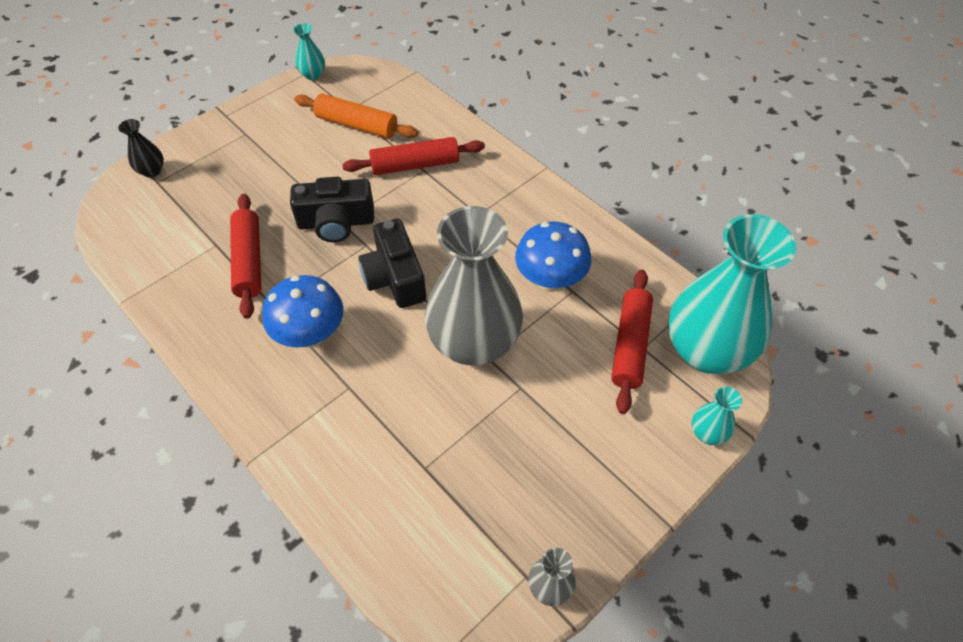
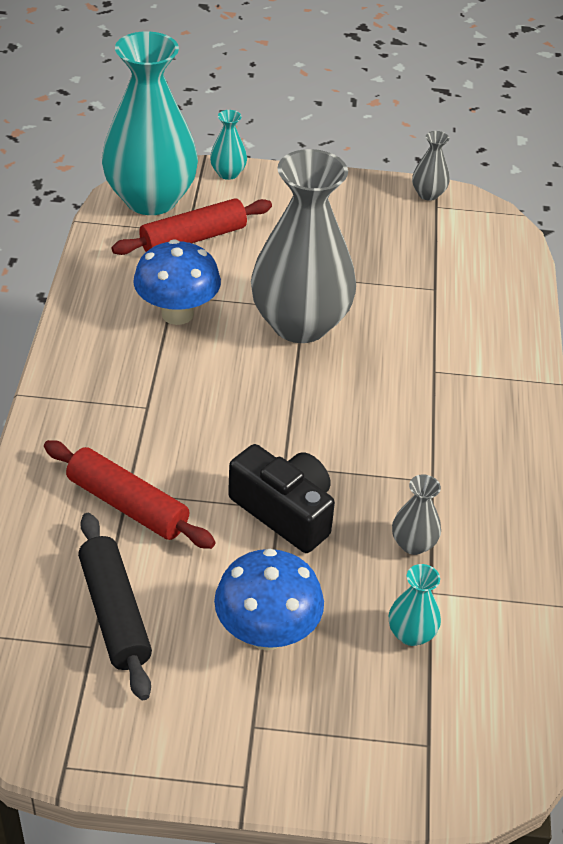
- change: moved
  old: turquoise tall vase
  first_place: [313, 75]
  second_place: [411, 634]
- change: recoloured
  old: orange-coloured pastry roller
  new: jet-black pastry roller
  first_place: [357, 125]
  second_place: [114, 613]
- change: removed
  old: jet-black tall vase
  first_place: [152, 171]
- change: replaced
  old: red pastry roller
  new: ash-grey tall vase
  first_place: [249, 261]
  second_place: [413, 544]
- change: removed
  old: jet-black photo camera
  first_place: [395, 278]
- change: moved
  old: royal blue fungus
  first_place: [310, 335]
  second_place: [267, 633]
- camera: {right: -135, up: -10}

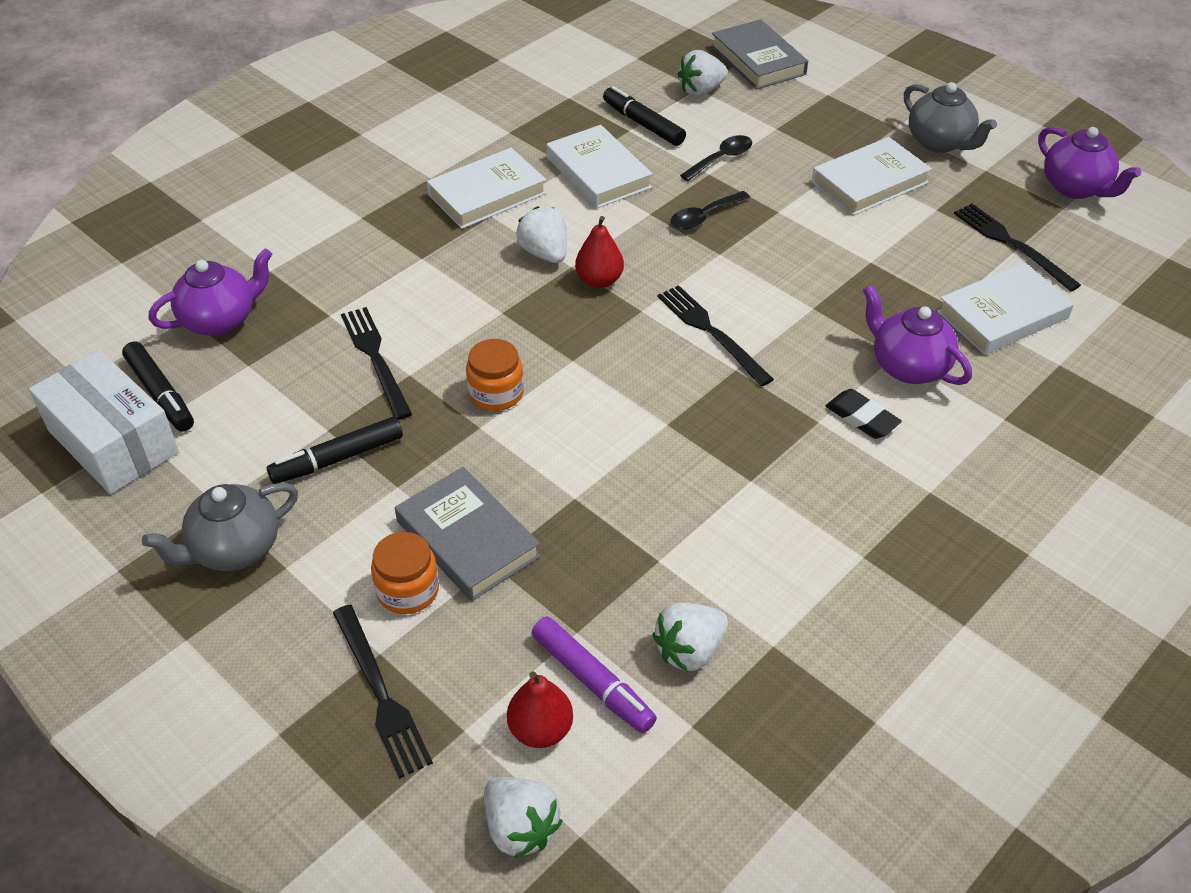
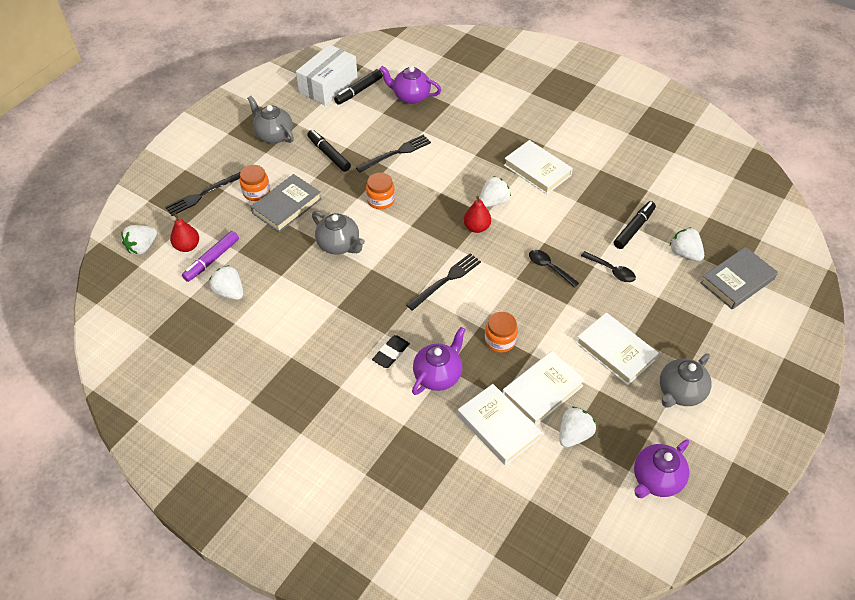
- change: moved
  old: pure white hardcover
  first_place: [598, 173]
  second_place: [542, 390]
- change: replaced
  old: jet-black table fork
  new: pure white strawberry
  first_place: [1012, 244]
  second_place: [574, 434]
- change: turned
  old: purple teapot
  first_place: [220, 320]
  second_place: [410, 96]
  degrees: 150
- change: added
  new: ash-grey teapot
  second_place: [339, 245]
- change: added
  new: orange-coloured jam jar
  second_place: [500, 340]
- camera: {right: 80, up: 5}

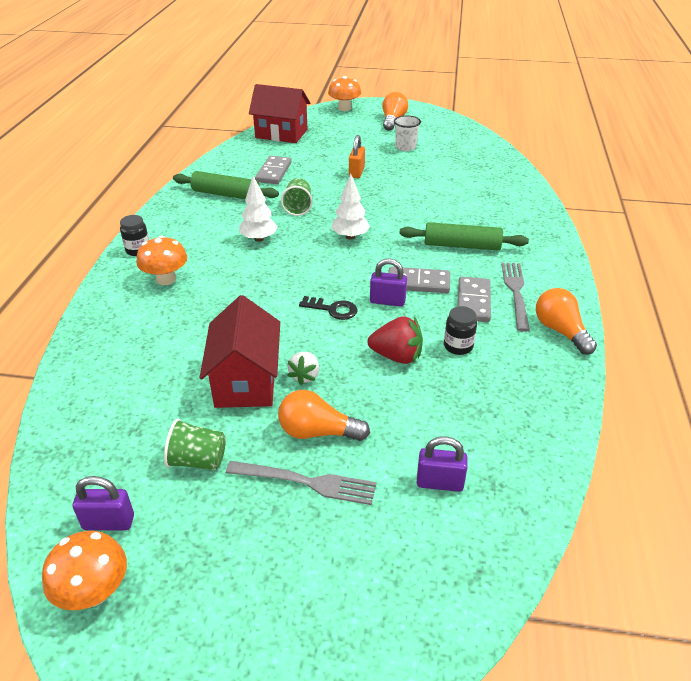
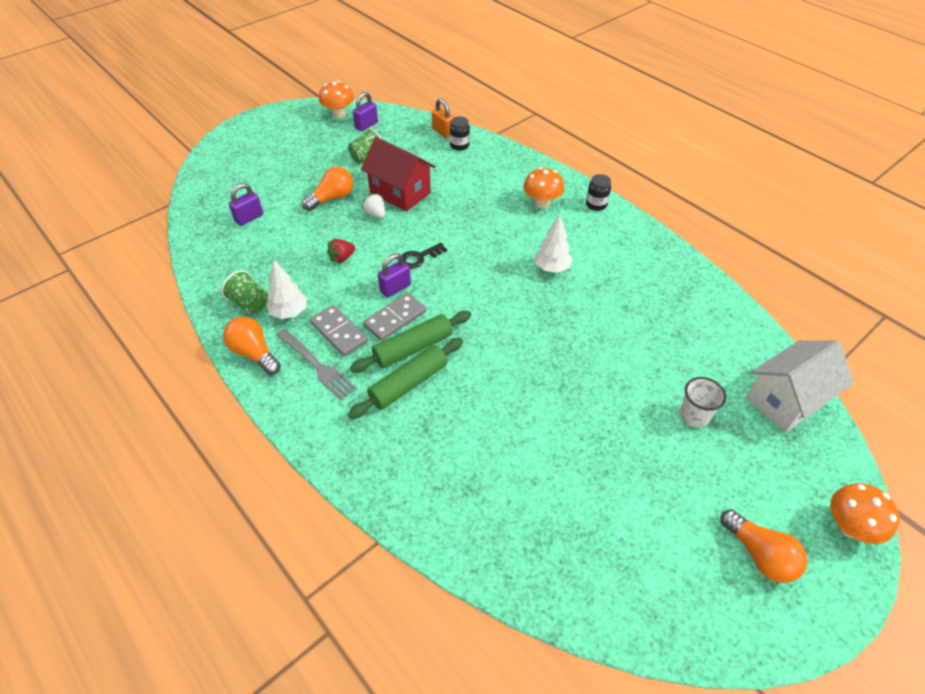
- change: recoloured
  old: red house
  new: pure white house
  first_place: [281, 134]
  second_place: [786, 400]
- change: moved
  old: pure white beaker
  first_place: [405, 147]
  second_place: [694, 416]
- change: moved
  old: orange-coloured padlock
  first_place: [356, 172]
  second_place: [443, 132]
- change: removed
  old: ash-grey domino piece
  first_place: [274, 172]
- change: moved
  old: green pastry roller
  first_place: [226, 194]
  second_place: [413, 348]
- change: moved
  old: pure white fir tree
  first_place: [350, 236]
  second_place: [289, 312]
- change: moved
  old: green beaker
  first_place: [298, 207]
  second_place: [249, 303]
- change: turned
  old: orange-coloured bulb
  first_place: [560, 331]
  second_place: [254, 353]
  degrees: -150
- change: moved
  old: jet-black jam jar
  first_place: [458, 346]
  second_place: [459, 145]
- change: resized
  old: red strawberry
  first_place: [396, 356]
  second_place: [342, 258]
  factor: 0.66
- change: removed
  old: ash-grey table fork
  first_place: [307, 482]
- camera: {right: 130, up: 10}

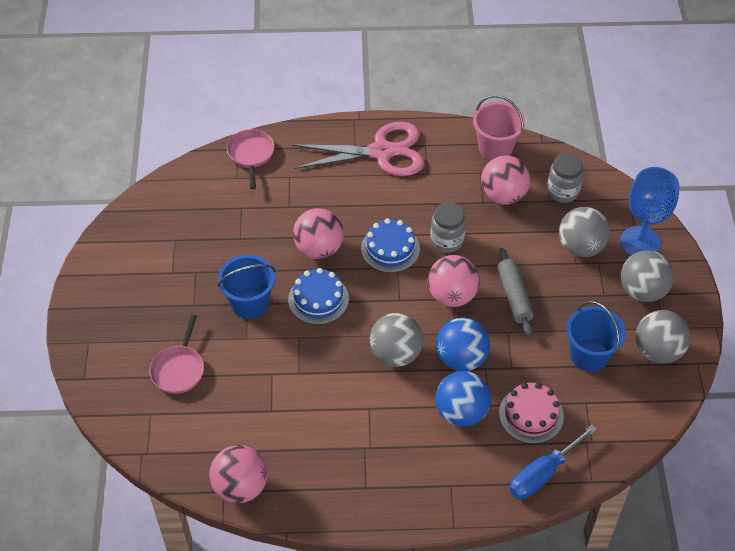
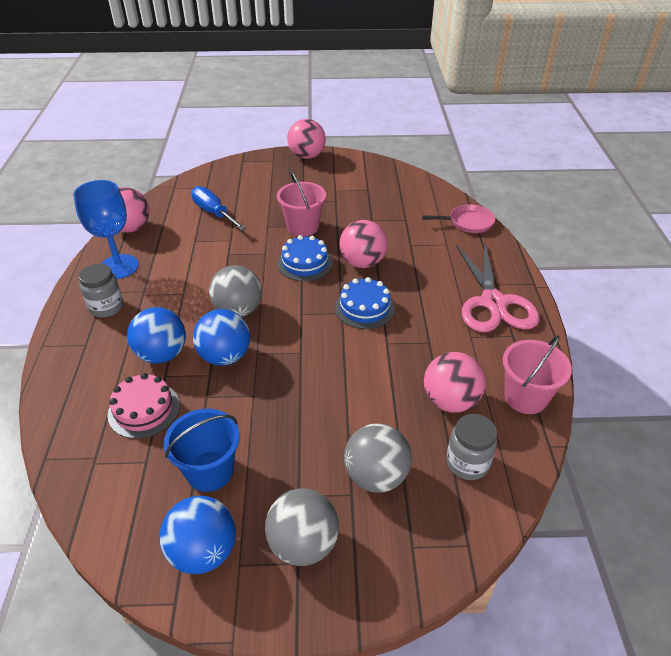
- change: moved
  old: royal blue chalice
  first_place: [640, 242]
  second_place: [119, 267]
- change: moved
  old: ash-grey jam jar
  first_place: [447, 241]
  second_place: [106, 307]
- change: removed
  old: ash-grey pastry roller
  first_place: [514, 296]
- change: recoloured
  old: royal blue bucket
  new: pink bucket
  first_place: [249, 303]
  second_place: [302, 227]
- change: moved
  old: pink sphere
  first_place: [452, 295]
  second_place: [307, 156]
- change: recoloured
  old: ash-grey sphere
  new: royal blue sphere
  first_place: [657, 351]
  second_place: [203, 551]
- change: removed
  old: pink frying pan
  first_place: [179, 369]
- change: moved
  old: royal blue flat screwdriver
  first_place: [542, 474]
  second_place: [214, 212]
- camera: {right: 90, up: -10}

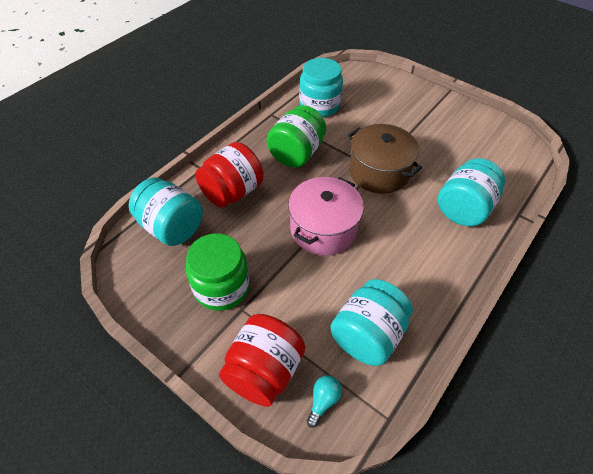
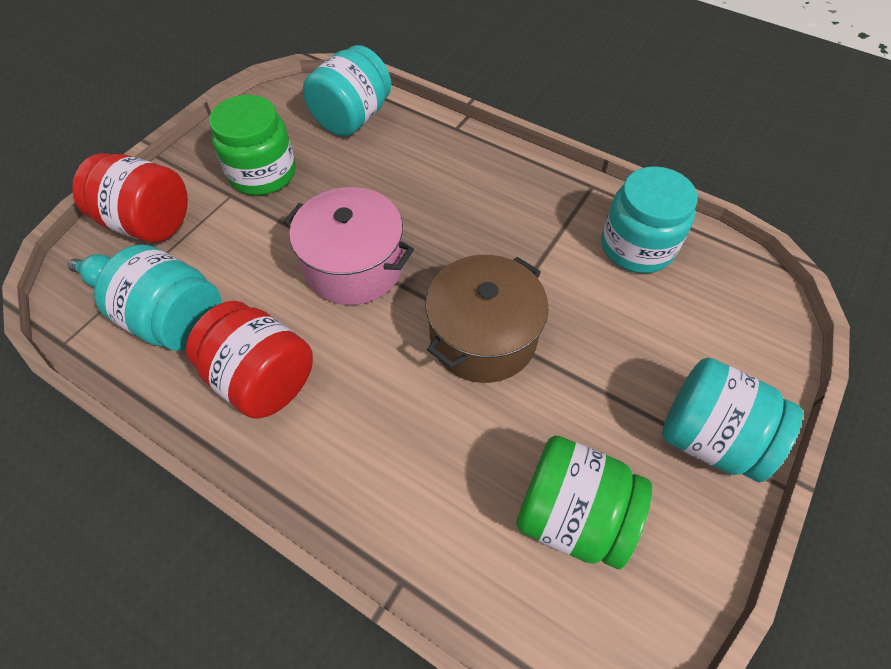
- change: moved
  old: green jam jar
  first_place: [296, 153]
  second_place: [572, 515]
- change: moved
  old: red jam jar
  first_place: [232, 192]
  second_place: [262, 379]
- change: moved
  old: turquoise jam jar
  first_place: [463, 208]
  second_place: [709, 437]
- camera: {right: 85, up: 5}

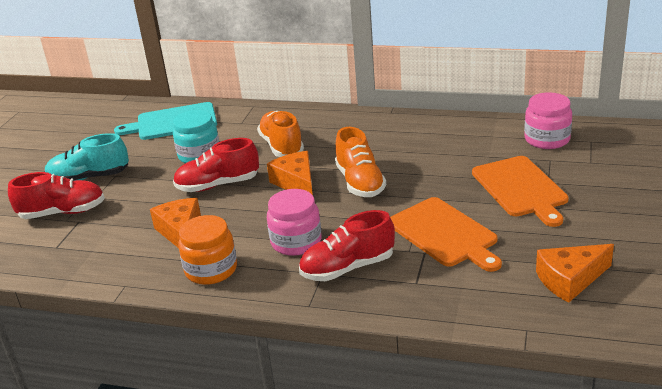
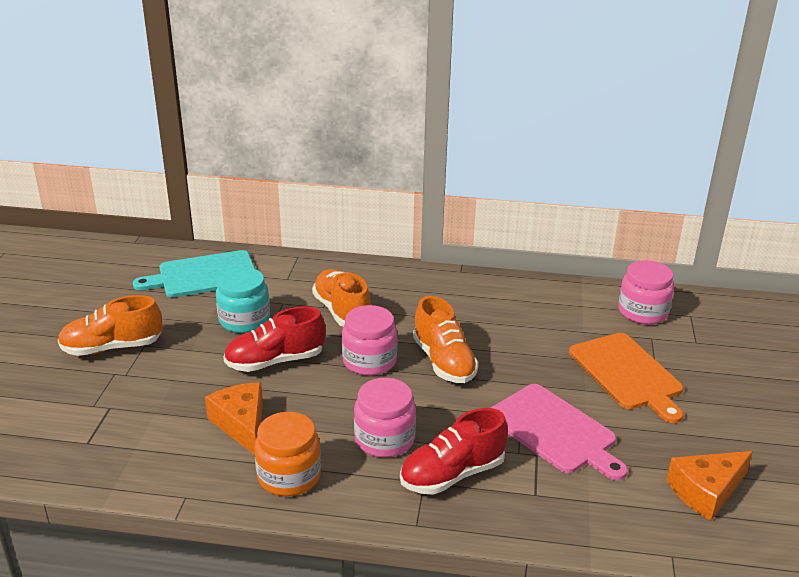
- change: recoloured
  old: turquoise lace-up shoe
  new: orange-coloured lace-up shoe
  first_place: [89, 178]
  second_place: [112, 347]
- change: replaced
  old: orange-coloured piece of cheese
  new: pink jam jar
  first_place: [296, 183]
  second_place: [369, 361]
- change: removed
  old: red lace-up shoe
  first_place: [63, 212]
- change: recoloured
  old: orange-coloured bread board
  new: pink bread board
  first_place: [444, 234]
  second_place: [554, 431]
- camera: {right: -10, up: 0}

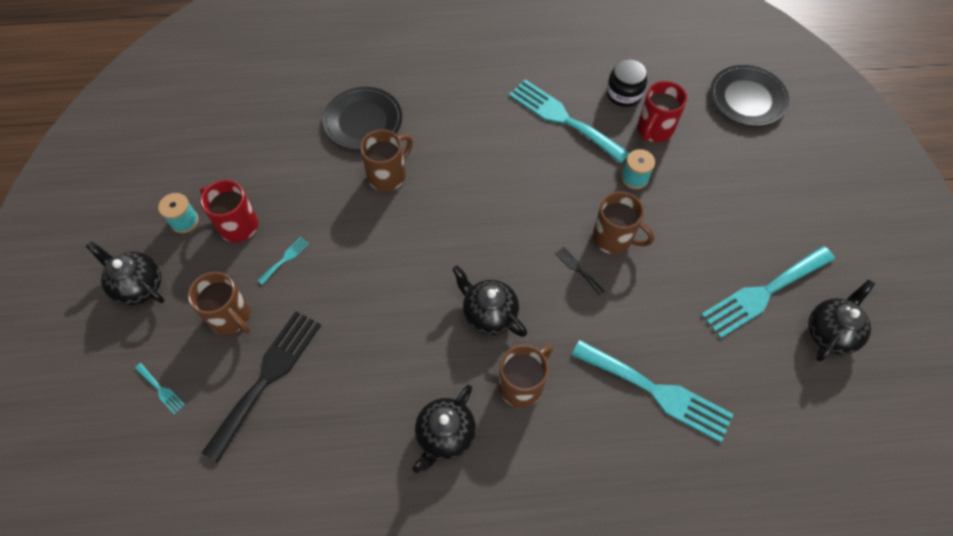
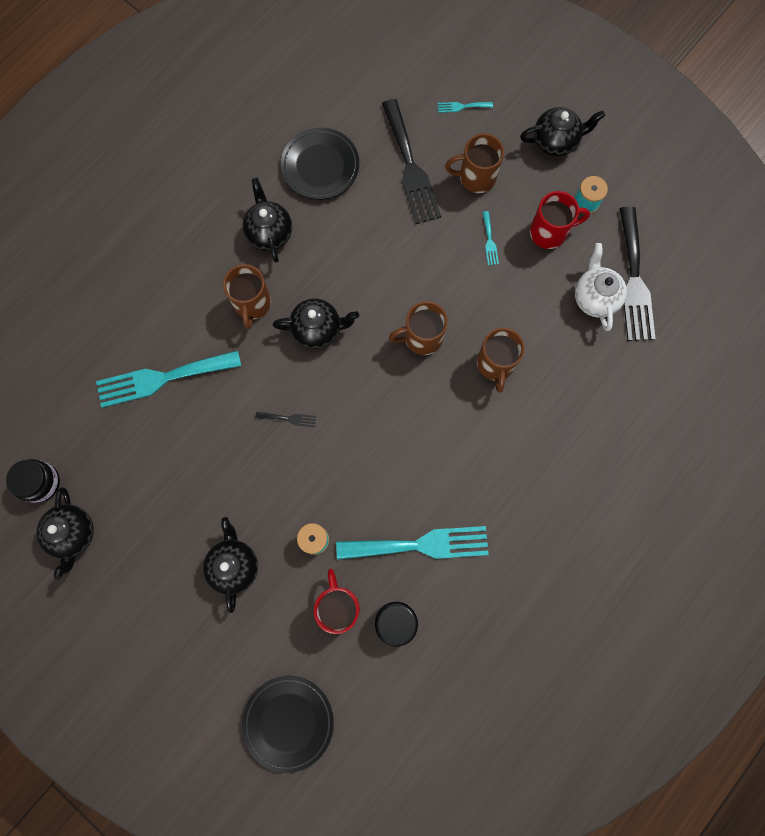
- change: moved
  old: jet-black dinner plate
  first_place: [363, 122]
  second_place: [320, 166]
- change: moved
  old: russet mug
  first_place: [614, 238]
  second_place: [421, 338]
- change: removed
  old: turquoise table fork
  first_place: [763, 293]
- change: added
  new: jet-black table fork
  second_place: [634, 281]
- change: added
  new: pure white teapot
  second_place: [595, 297]
- change: added
  new: jet-black jam jar
  second_place: [40, 482]
- change: added
  new: jet-black teapot
  second_place: [234, 565]
- camera: {right: 135, up: 15}

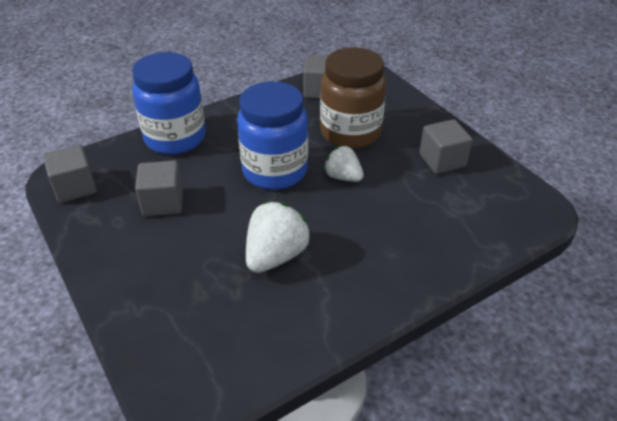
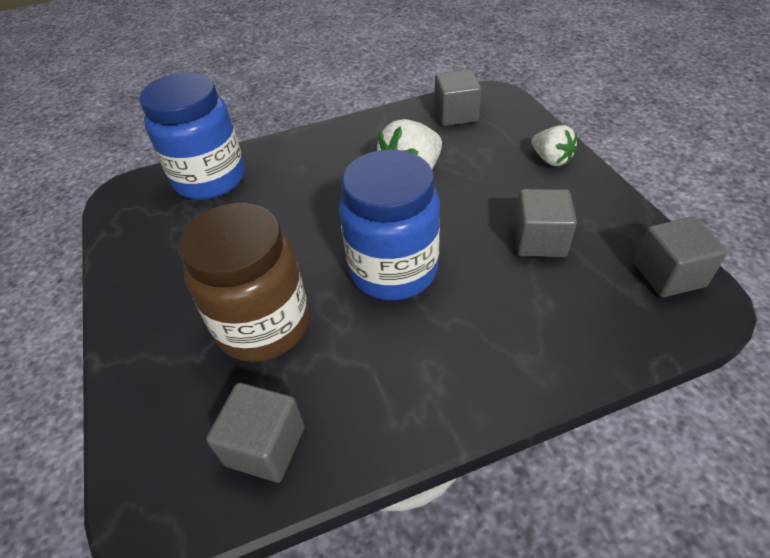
- change: moved
  old: royal blue jam jar
  first_place: [175, 138]
  second_place: [210, 179]
- change: moved
  old: ash-grey cube
  first_place: [442, 160]
  second_place: [456, 115]
- change: moved
  old: pure white strawberry
  first_place: [343, 177]
  second_place: [551, 159]
- camera: {right: -165, up: 5}

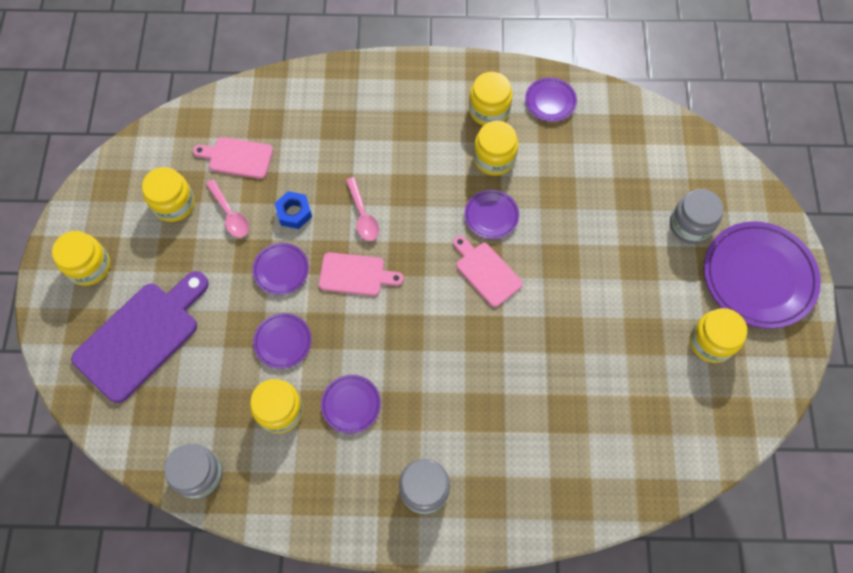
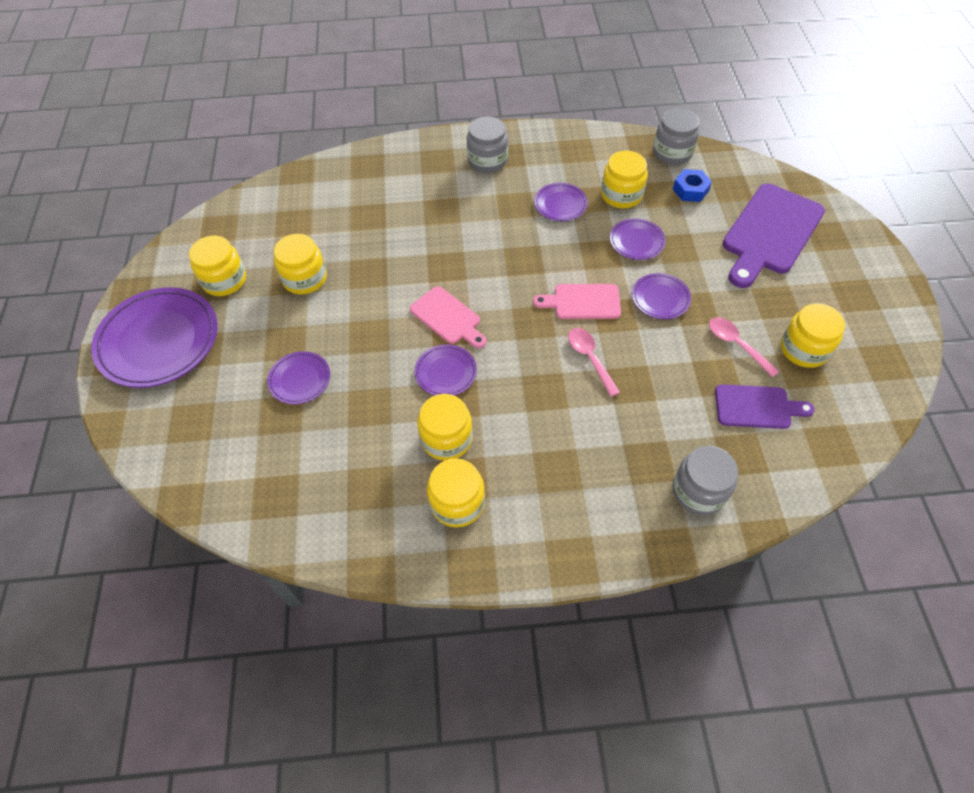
- change: moved
  old: purple dinner plate
  first_place: [550, 101]
  second_place: [300, 380]
- change: recoloured
  old: pink bread board
  new: purple bread board
  first_place: [237, 157]
  second_place: [757, 407]
- change: moved
  old: ash-grey jam jar
  first_place: [690, 225]
  second_place: [699, 491]
- change: moved
  old: royal blue hexagon nut
  first_place: [294, 213]
  second_place: [690, 190]
- change: moved
  old: yellow jam jar
  first_place: [89, 266]
  second_place: [305, 278]
- camera: {right: 175, up: -10}

